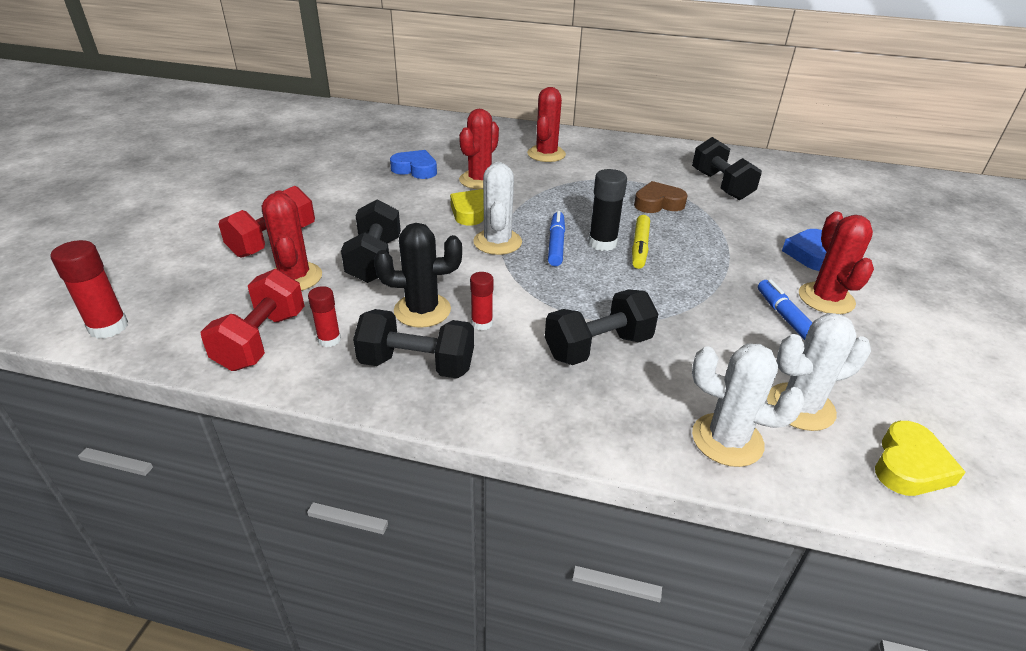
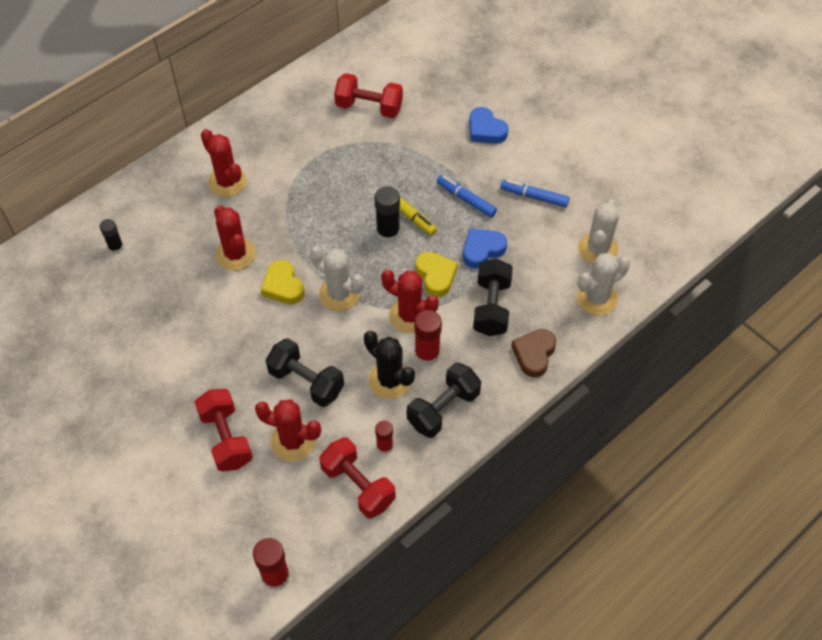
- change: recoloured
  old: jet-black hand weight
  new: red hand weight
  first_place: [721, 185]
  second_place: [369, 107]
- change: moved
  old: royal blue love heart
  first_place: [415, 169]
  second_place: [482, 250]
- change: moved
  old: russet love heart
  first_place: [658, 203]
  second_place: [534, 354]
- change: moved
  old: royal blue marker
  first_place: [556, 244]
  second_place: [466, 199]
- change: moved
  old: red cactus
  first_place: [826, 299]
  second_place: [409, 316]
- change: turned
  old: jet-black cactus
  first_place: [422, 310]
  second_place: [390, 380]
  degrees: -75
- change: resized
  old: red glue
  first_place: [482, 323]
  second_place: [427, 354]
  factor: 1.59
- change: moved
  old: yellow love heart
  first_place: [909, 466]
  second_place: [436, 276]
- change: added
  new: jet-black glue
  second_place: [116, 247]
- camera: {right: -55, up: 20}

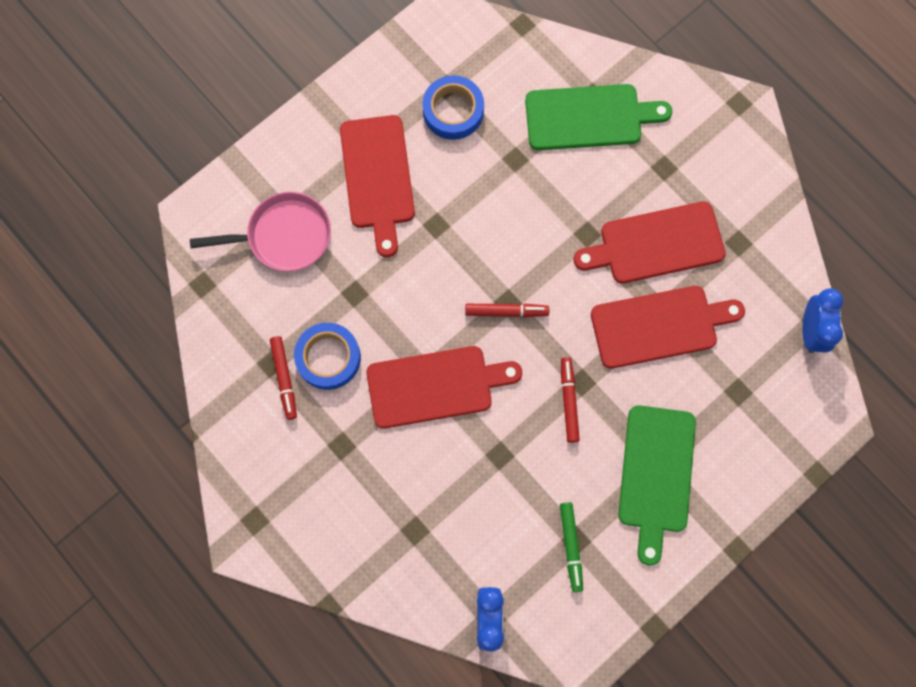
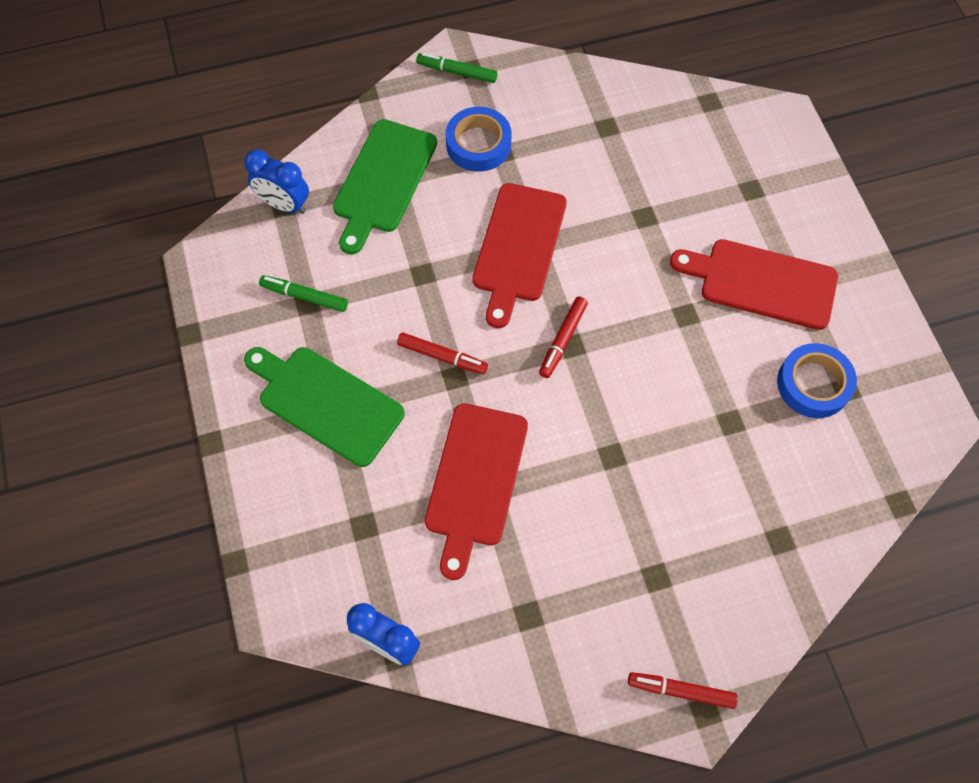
- change: moved
  old: green bread board
  first_place: [588, 117]
  second_place: [383, 181]
- change: removed
  old: pink frying pan
  first_place: [283, 236]
- change: removed
  old: red bread board
  first_place: [656, 244]
- change: moved
  old: royal blue tape
  first_place: [328, 358]
  second_place: [478, 144]
- change: moved
  old: red marker
  first_place: [284, 378]
  second_place: [681, 691]
- change: added
  new: green marker
  second_place: [457, 72]
- camera: {right: 115, up: -10}

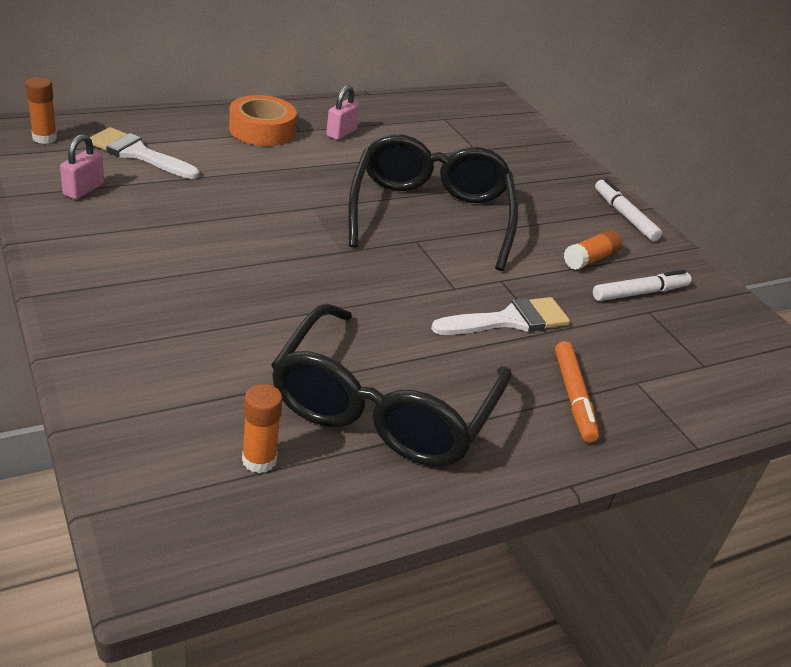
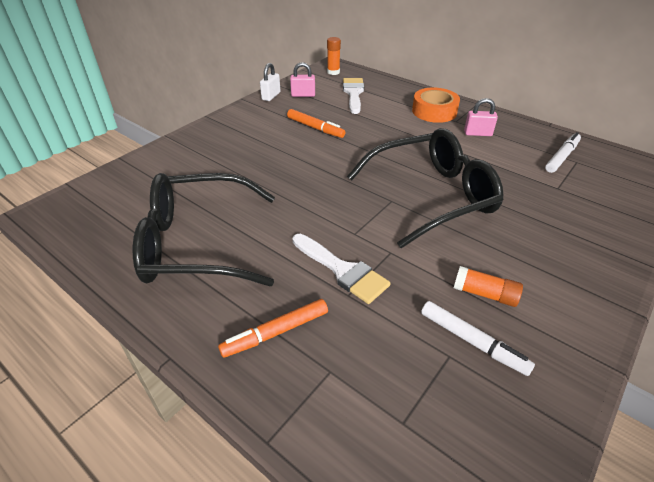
- change: moved
  old: pure white marker
  first_place: [624, 216]
  second_place: [561, 157]
- change: removed
  old: orange-coloured glue
  first_place: [259, 460]
- change: added
  new: pure white padlock
  second_place: [271, 96]
- change: added
  new: orange-coloured marker
  second_place: [315, 128]
- camera: {right: 70, up: 5}

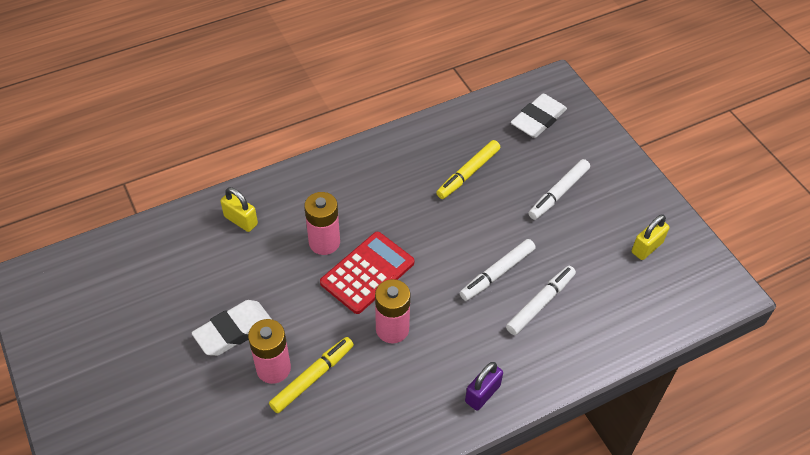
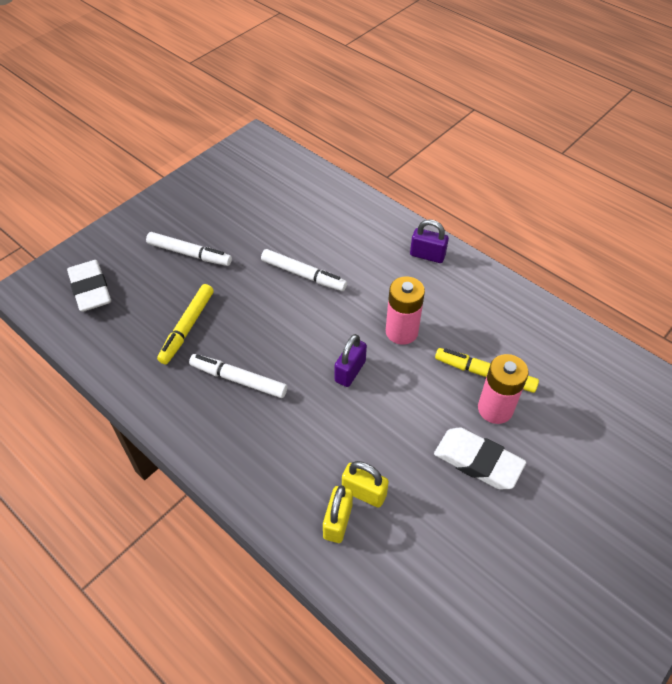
- change: turned
  old: pure white eraser
  first_place: [538, 120]
  second_place: [91, 290]
  degrees: 45
- change: turned
  old: yellow marker
  first_place: [468, 173]
  second_place: [187, 327]
  degrees: 90
- change: removed
  old: pink power cell
  first_place: [324, 242]
- change: moved
  old: yellow padlock
  first_place: [647, 247]
  second_place: [364, 492]
- change: replaced
  old: red adding machine
  new: purple padlock
  first_place: [367, 273]
  second_place: [350, 371]
- change: moved
  old: pure white marker
  first_place: [540, 303]
  second_place: [238, 379]
- camera: {right: -110, up: 0}

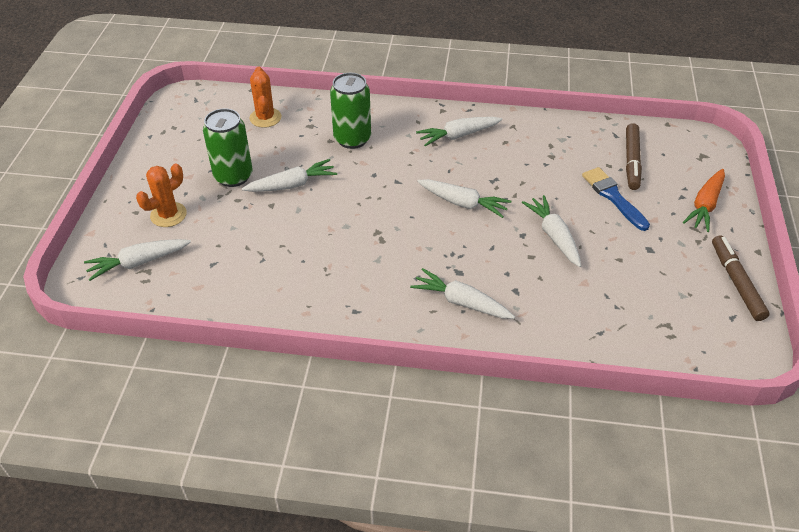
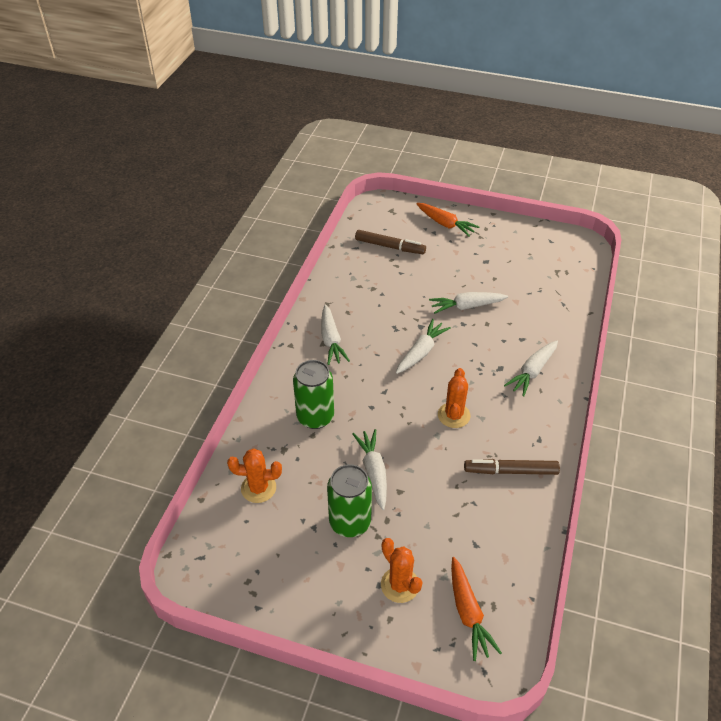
- change: removed
  old: royal blue brush
  first_place: [613, 197]
- change: moved
  old: russet marker
  first_place: [736, 282]
  second_place: [510, 471]
- change: recoloured
  old: pure white root vegetable
  new: orange-coloured root vegetable
  first_place: [138, 263]
  second_place: [468, 613]
- change: added
  new: orange-coloured cactus
  second_place: [453, 415]
- camera: {right: -80, up: 0}

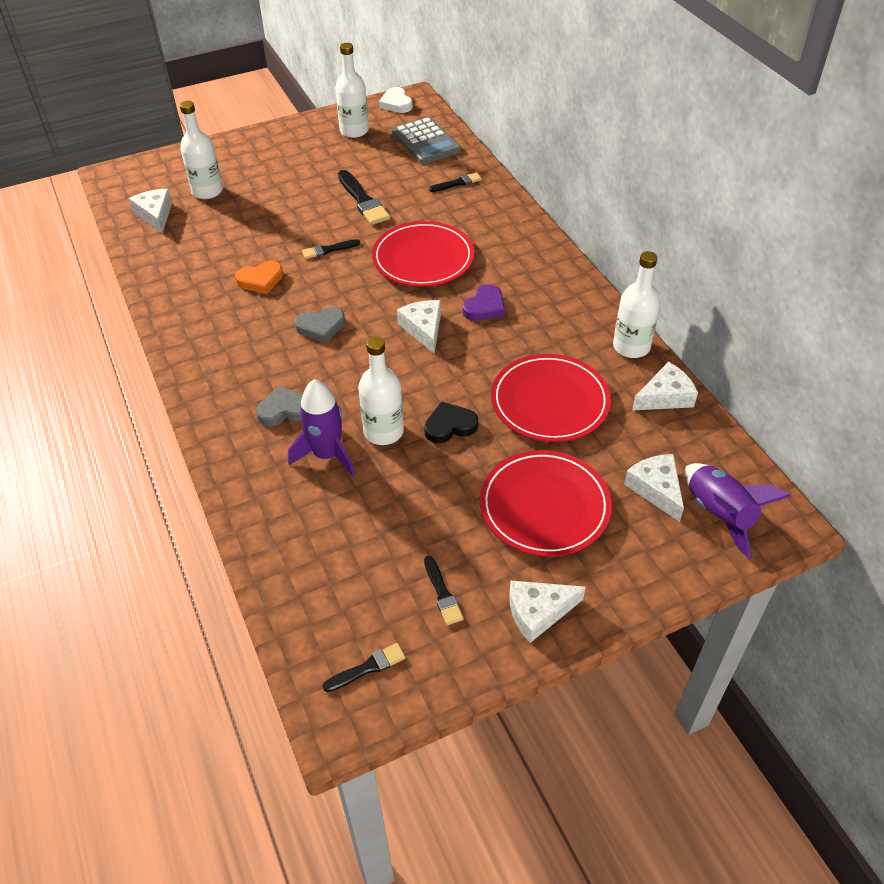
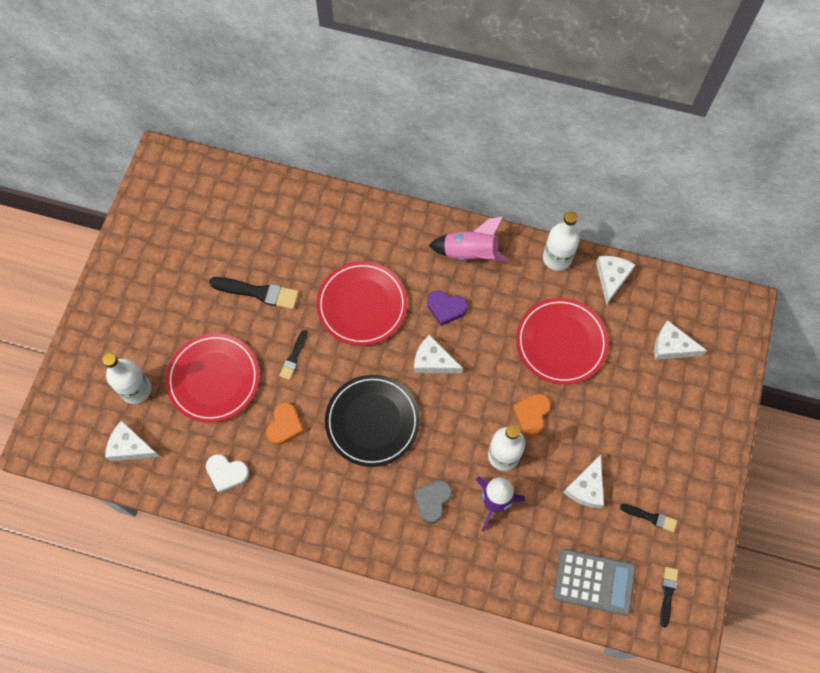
- change: removed
  old: pure white bottle
  first_place: [354, 131]
- change: moved
  old: pure white love heart
  first_place: [396, 103]
  second_place: [227, 473]
- change: moved
  old: ash-grey adding machine
  first_place: [426, 141]
  second_place: [594, 582]
- change: removed
  old: jet-black brush
  first_place: [457, 183]
- change: turned
  old: purple love heart
  first_place: [485, 307]
  second_place: [446, 308]
  degrees: 120
- change: replaced
  old: ash-grey love heart
  new: jet-black dinner plate
  first_place: [321, 327]
  second_place: [372, 421]
- change: recoloured
  old: jet-black love heart
  new: orange-coloured love heart
  first_place: [450, 426]
  second_place: [532, 414]
- change: moved
  old: red dinner plate
  first_place: [544, 506]
  second_place: [214, 379]
- change: removed
  old: purple rocket
  first_place: [719, 514]
- change: moved
  old: pure white piece of cheese
  first_place: [538, 612]
  second_place: [586, 487]
- change: added
  new: pink rocket
  second_place: [470, 253]
- camera: {right: -50, up: 20}

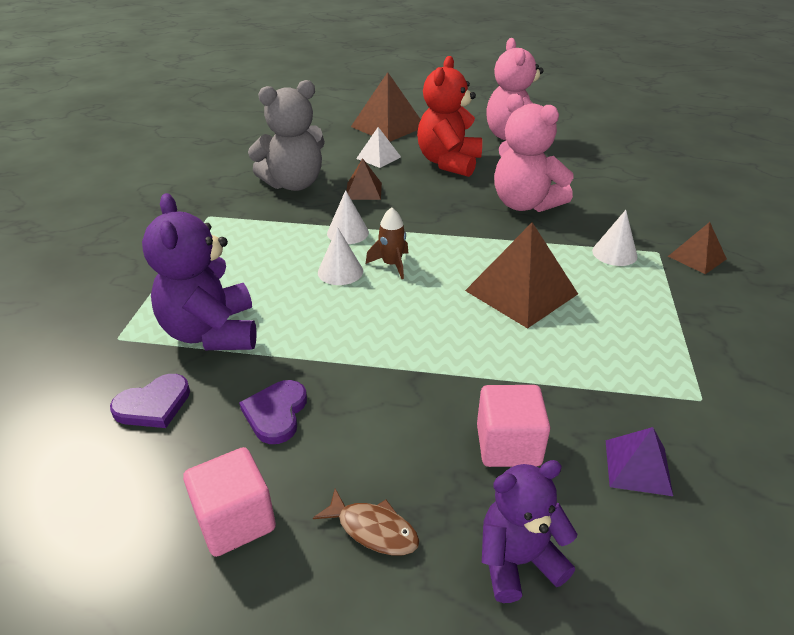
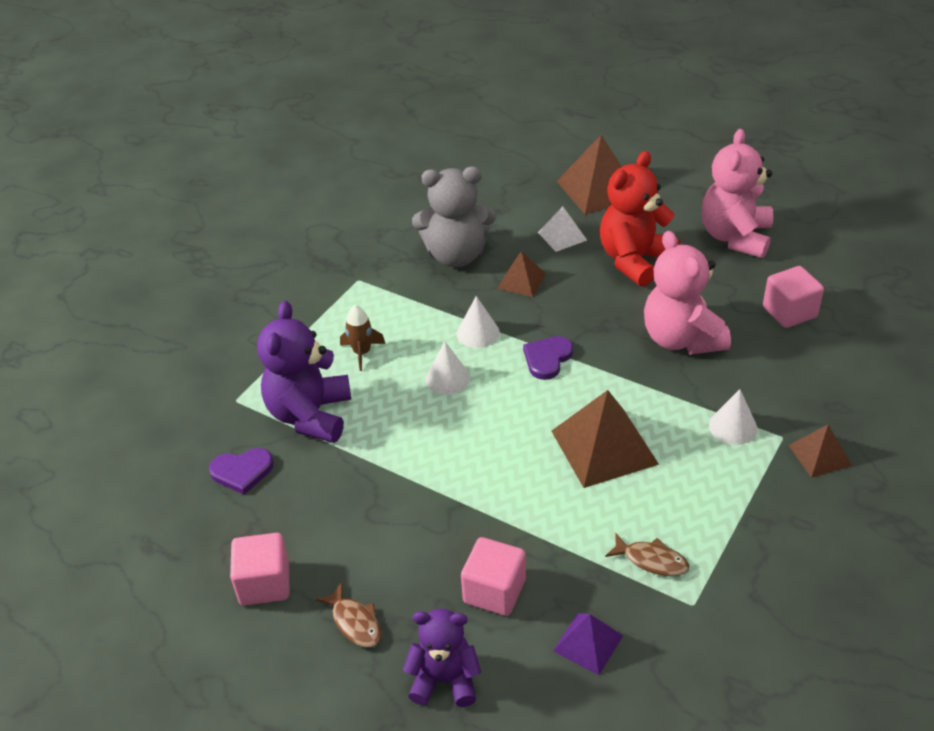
- change: moved
  old: russet rocket
  first_place: [392, 265]
  second_place: [362, 352]
- change: moved
  old: purple love heart
  first_place: [276, 413]
  second_place: [547, 359]
- change: added
  new: pink cube
  second_place: [789, 312]
- change: added
  new: russet fish
  second_place: [651, 560]
- camera: {right: 25, up: 5}

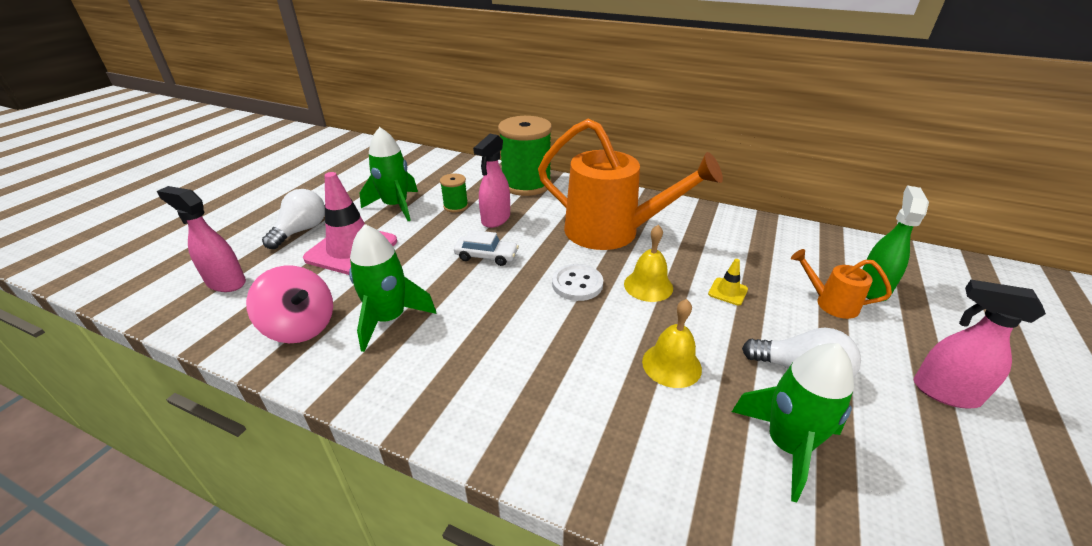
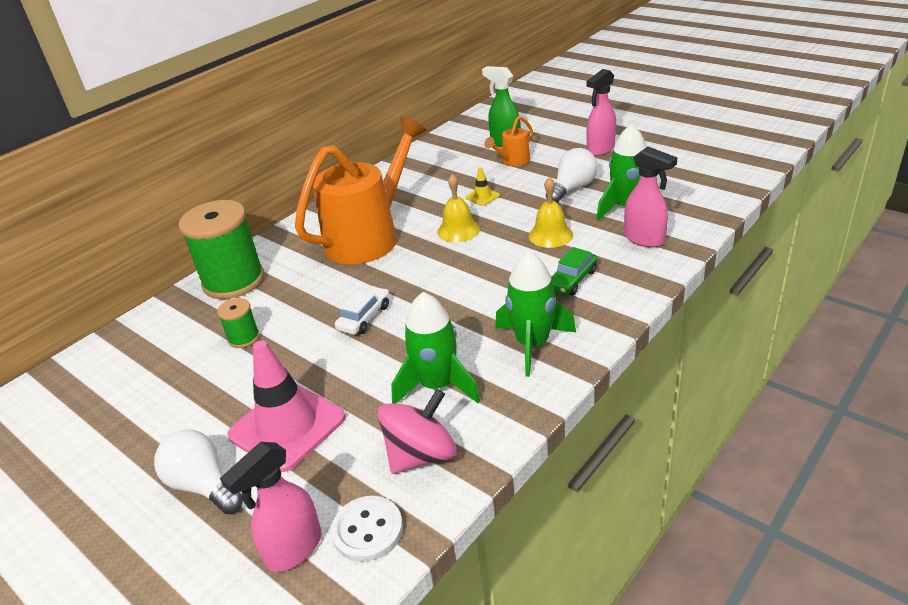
- change: moved
  old: green rocket
  first_place: [396, 206]
  second_place: [532, 344]
- change: moved
  old: pink spray bottle
  first_place: [495, 219]
  second_place: [644, 239]
- change: moved
  old: pure white button
  first_place: [577, 284]
  second_place: [367, 530]
- change: added
  new: green toy car
  second_place: [572, 280]
- camera: {right: -70, up: 0}

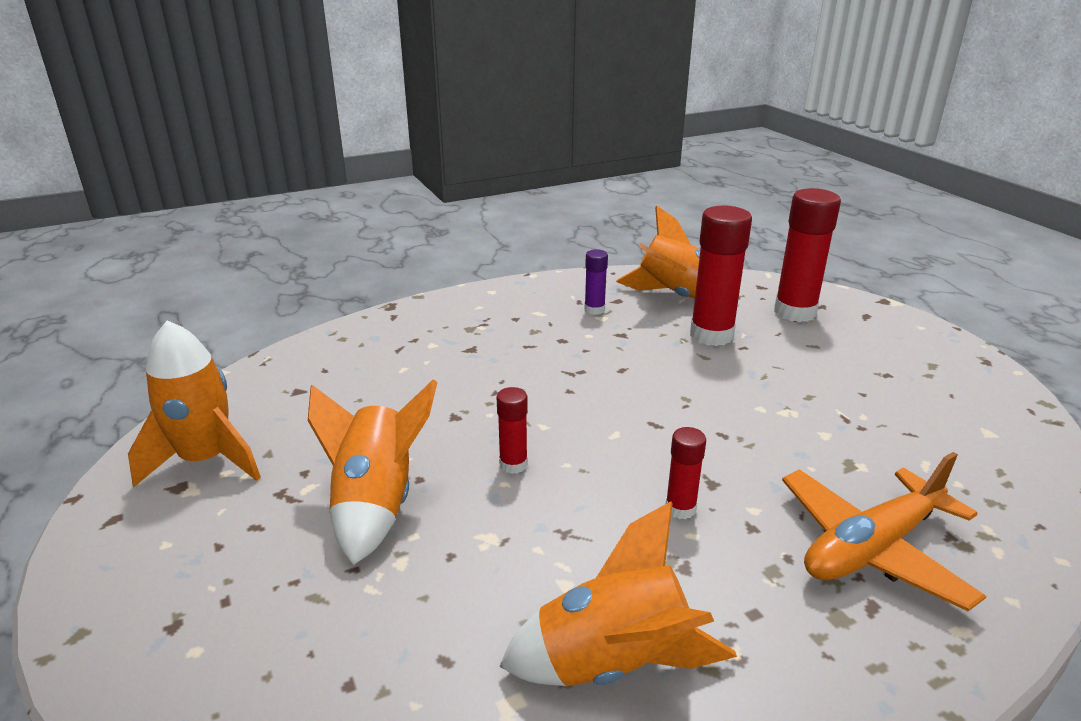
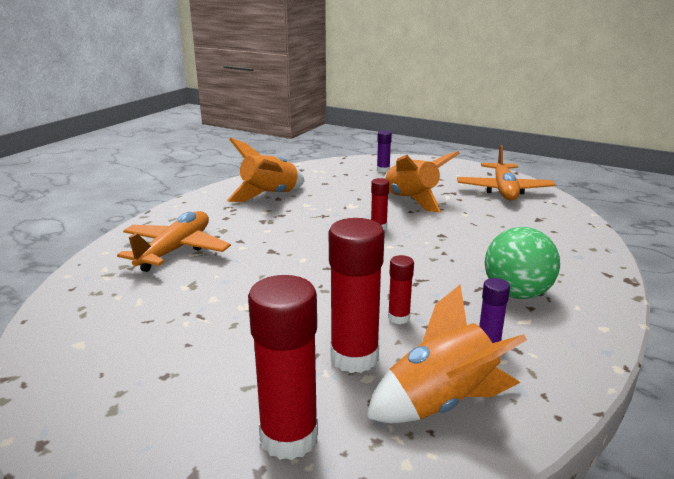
- change: replaced
  old: orange-coloured rocket
  new: orange-coloured toy plane
  first_place: [206, 460]
  second_place: [503, 190]
- change: moved
  old: red glue
  first_place: [680, 508]
  second_place: [398, 318]
- change: added
  new: purple glue
  second_place: [383, 170]
- change: added
  new: green sphere
  second_place: [516, 293]
- camera: {right: 145, up: -5}

